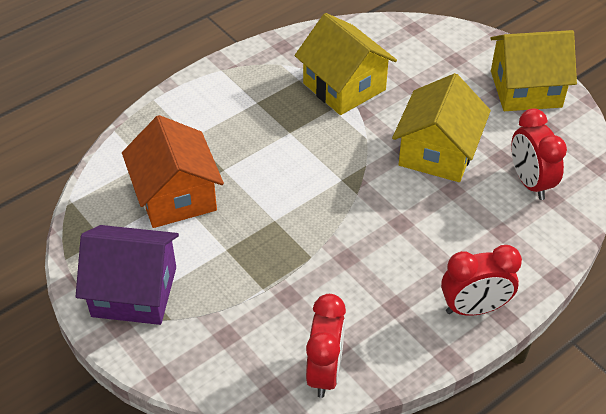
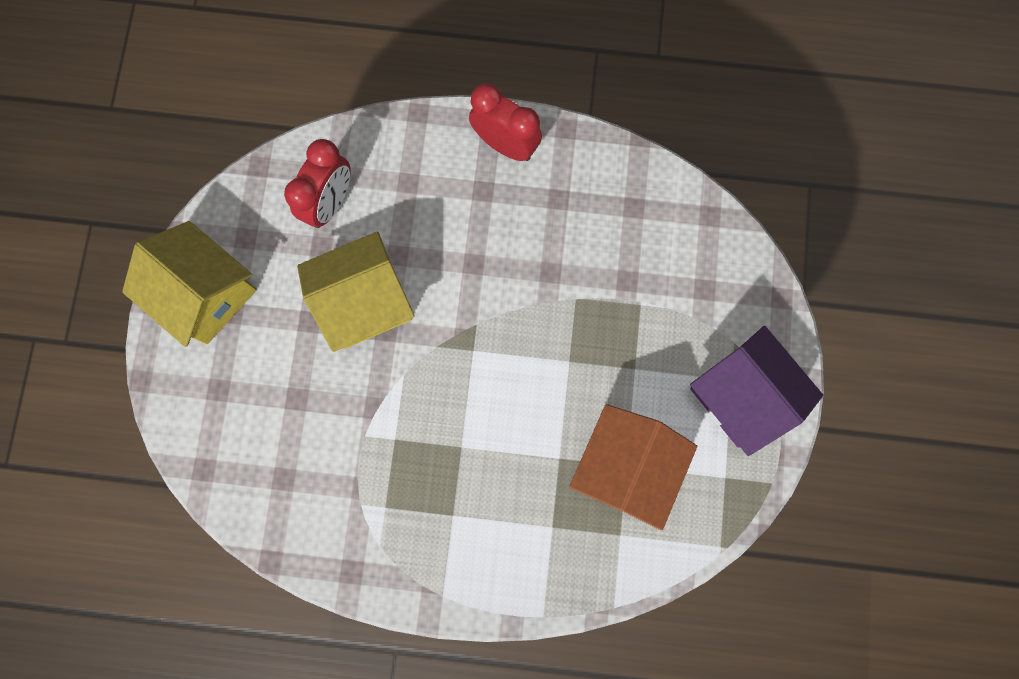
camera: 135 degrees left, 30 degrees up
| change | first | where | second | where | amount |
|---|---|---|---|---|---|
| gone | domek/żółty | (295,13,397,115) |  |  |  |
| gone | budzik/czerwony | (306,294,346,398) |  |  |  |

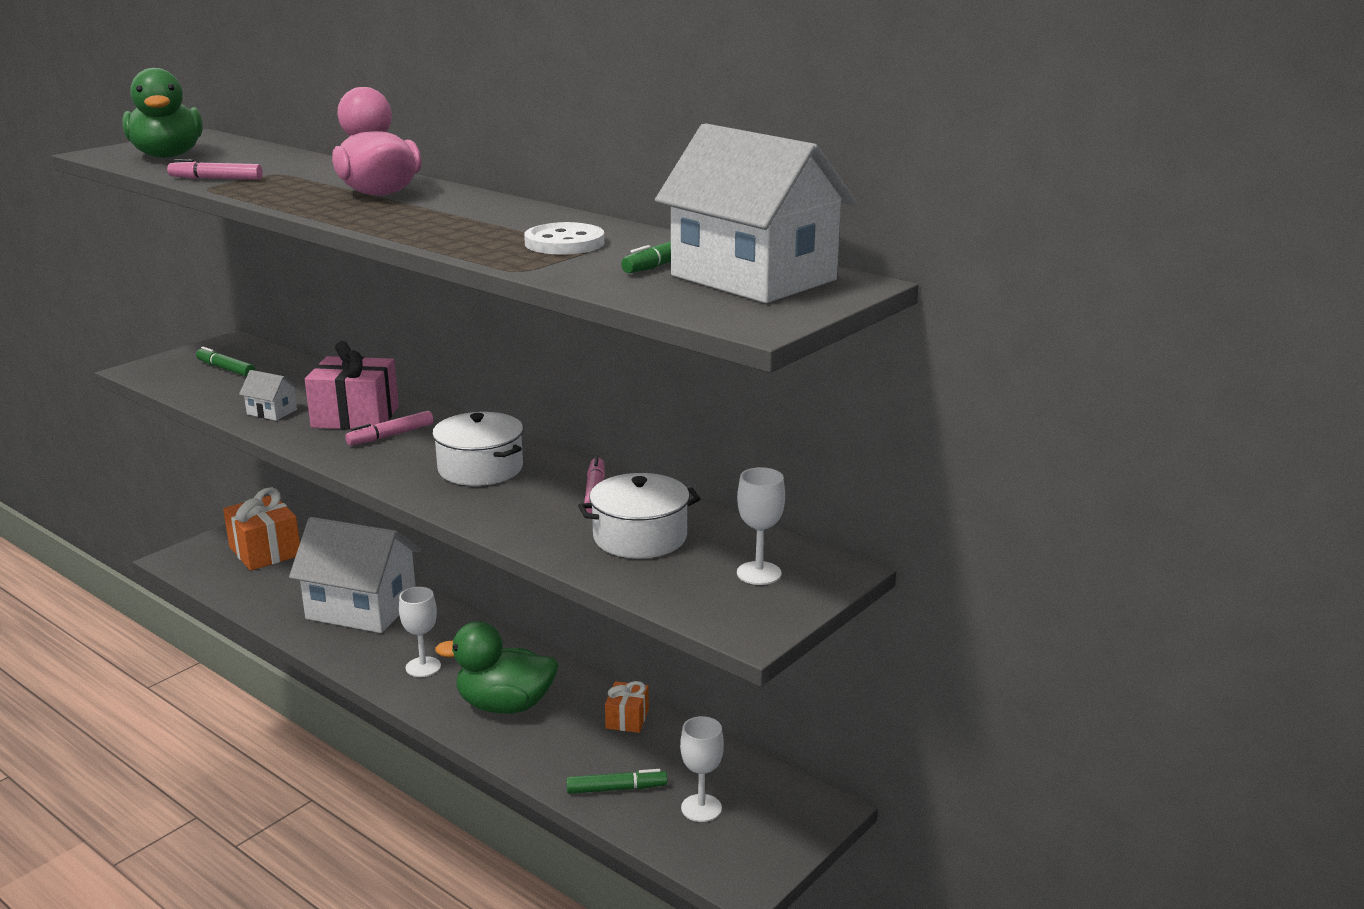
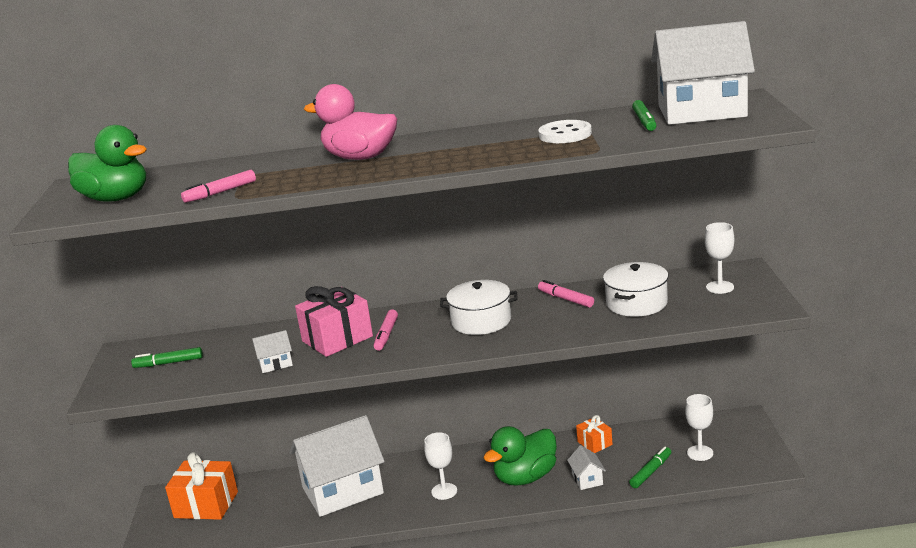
camera: 40 degrees left, 0 degrees up
| change | first | where | second | where | amount |
|---|---|---|---|---|---|
| new |  |  | domek/biały | (567,445,606,490) |  |

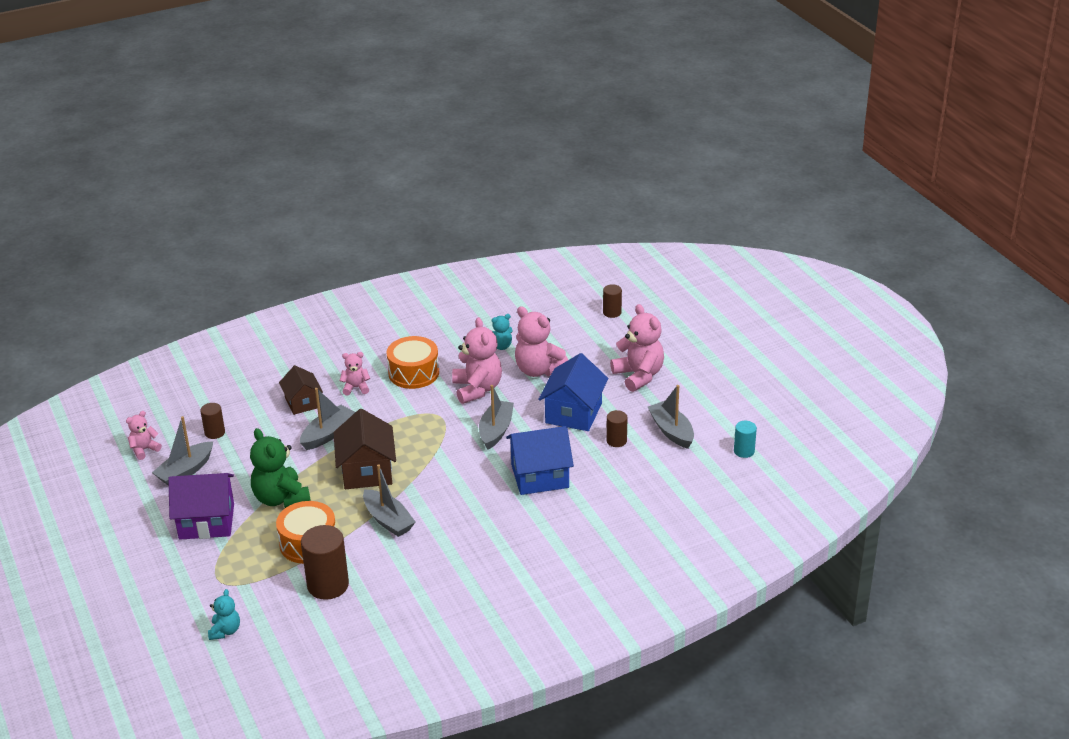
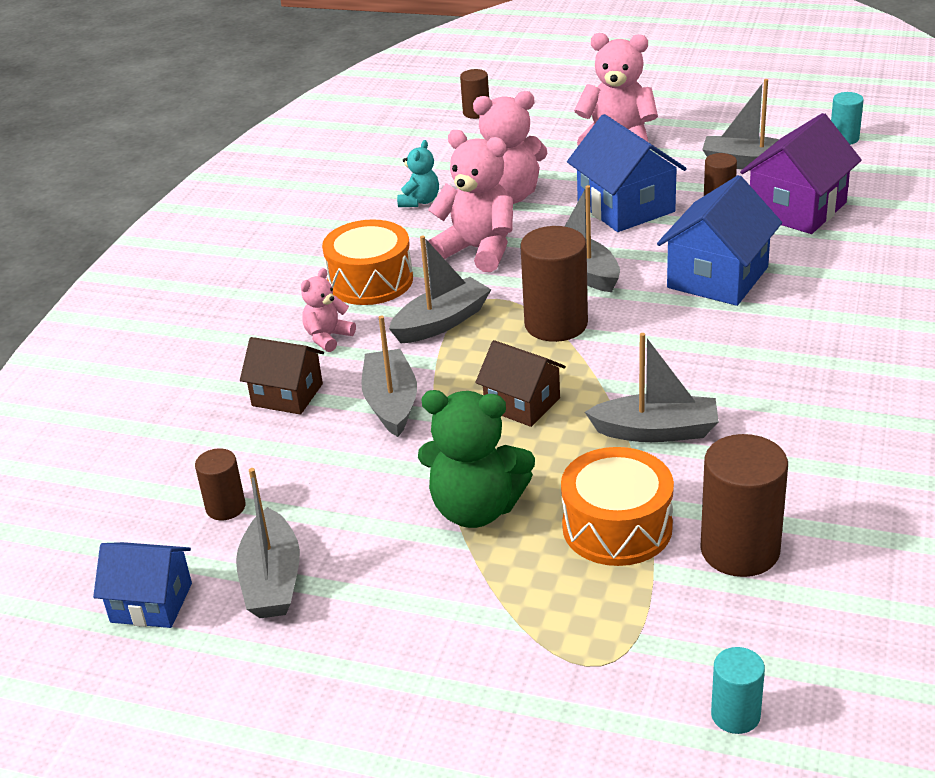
camera: 45 degrees left, 0 degrees up
| change | first | where | second | where | amount |
|---|---|---|---|---|---|
| swapped | miś/różowy | (126,411,162,460) | domek/niebieski | (93,542,192,628) |  |
| shifted | domek/fioletowy | (168,473,234,540) |  | (740,113,862,234) |  |
| swapped | miś/turkusowy | (208,589,240,640) | walec/turkusowy | (711,647,765,734) |  |
| scaled | domek/brązowy | (333,409,396,489) |  | (475,340,566,427) | x0.64 |
| new |  |  | łódka/szary | (389,235,491,343) |  |
| new |  |  | walec/brązowy | (520,226,588,342) |  |

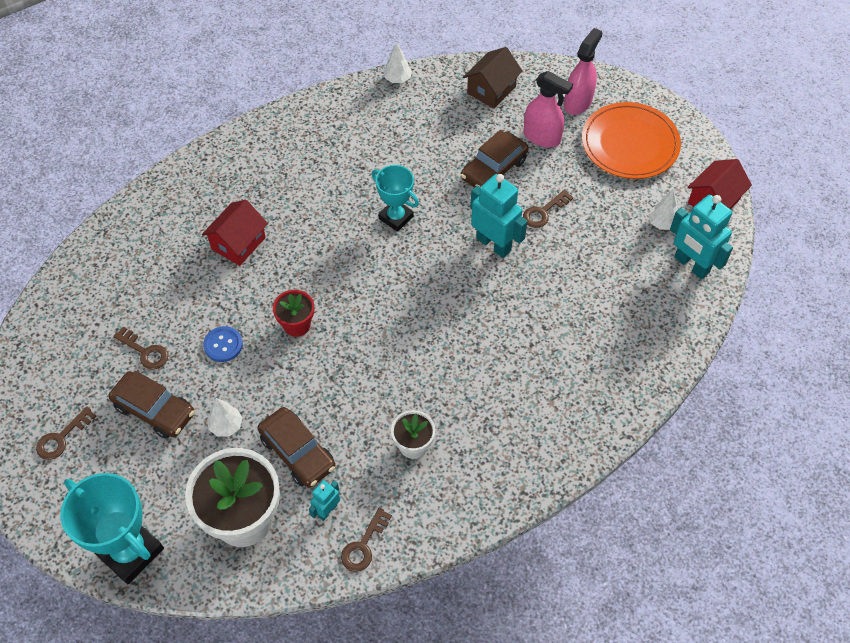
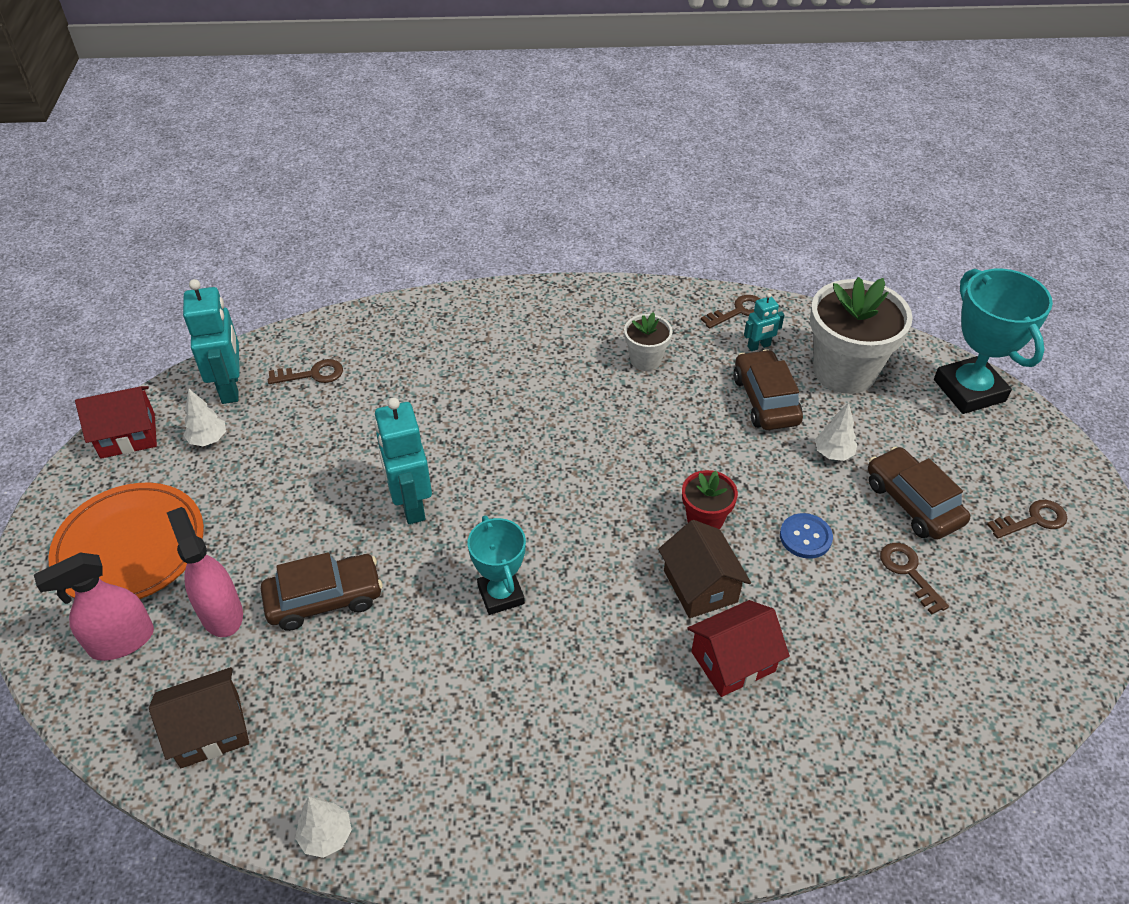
camera: 150 degrees left, 10 degrees down
| change | first | where | second | where | amount |
|---|---|---|---|---|---|
| shifted | klucz/brązowy | (523,189,573,228) |  | (268,359,343,384) |  |
| new |  |  | domek/brązowy | (658,520,751,618) |  |

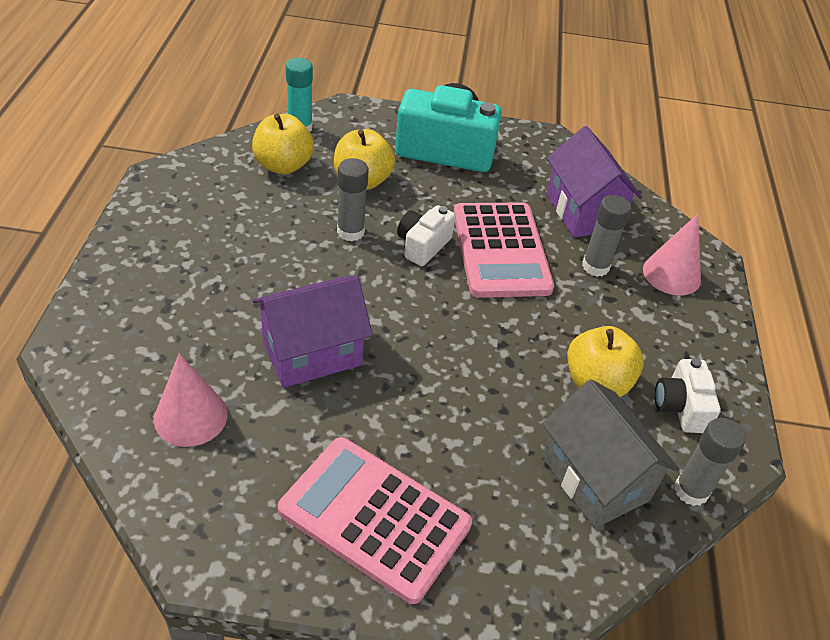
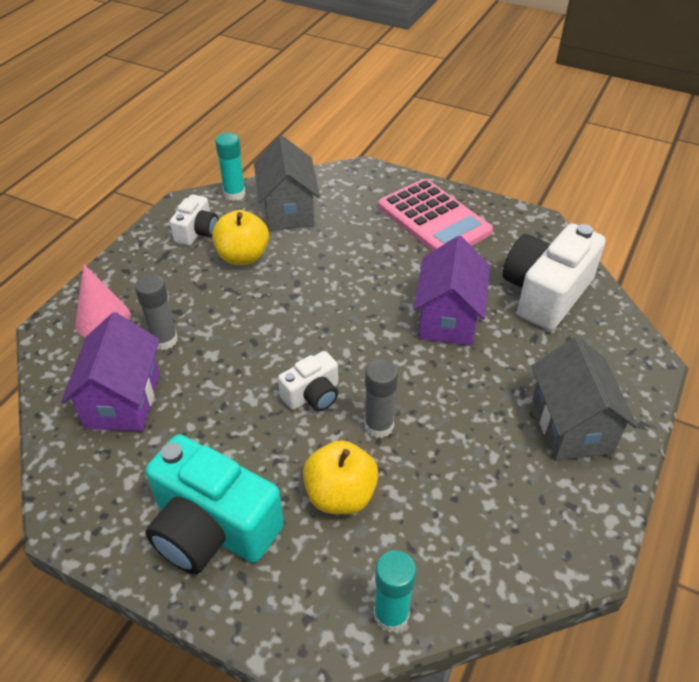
camera: 155 degrees left, 0 degrees up
| change | first | where | second | where | amount |
|---|---|---|---|---|---|
| swapped | stożek/różowy | (154,353,228,447) | aparat fotograficzny/biały | (503,223,606,330) |  |
| gone | jabłko/żółty | (252,114,314,174) |  |  |  |
| rotated | domek/fioletowy | (253,275,373,388) |  | (413,236,490,346) | 75 degrees counterclockwise |
| gone | kalkulator/różowy | (453,202,554,298) |  |  |  |
| repainted | klej w sztyfcie/szary | (674,418,746,506) | klej w sztyfcie/turkusowy | (215,133,246,201) |  |
| new |  |  | domek/szary | (532,336,638,460) |  |

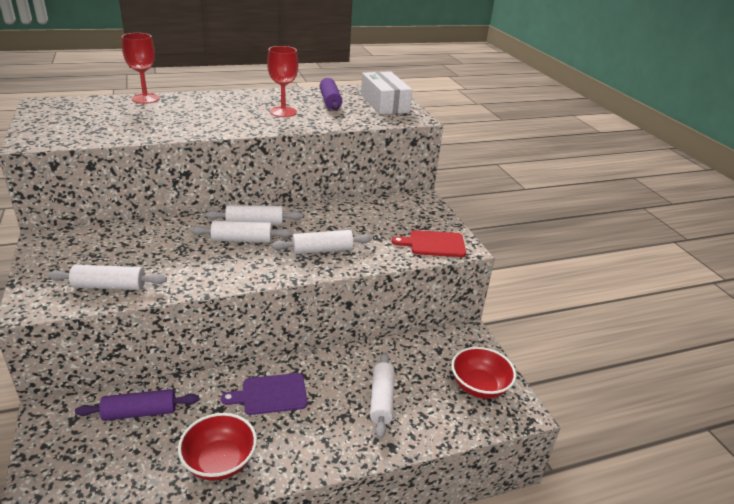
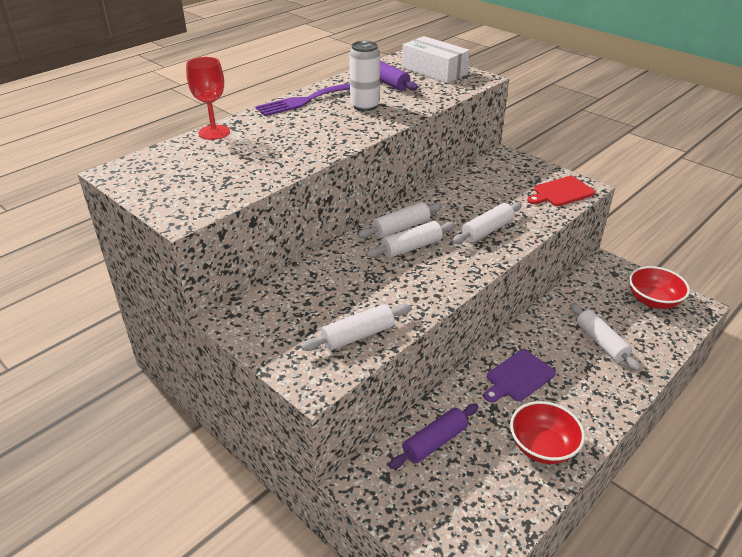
camera: 25 degrees left, 5 degrees up
| change | first | where | second | where | amount |
|---|---|---|---|---|---|
| swapped | kielich/czerwony | (267,46,298,117) | puszka/biały | (349,41,380,111) |  |
| new |  |  | widelec/fioletowy | (255,83,350,116) |  |

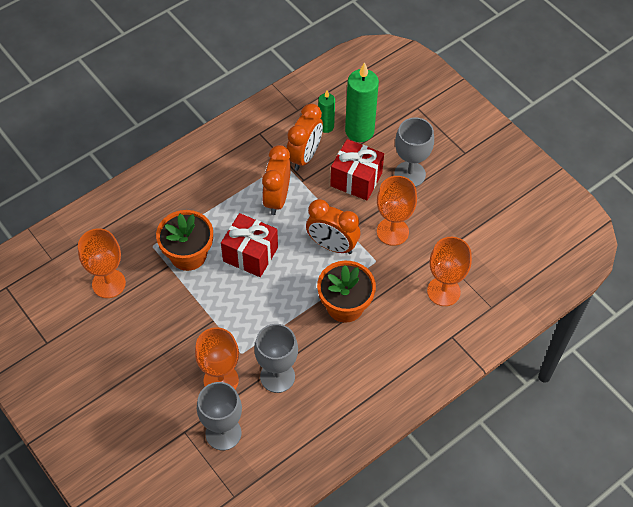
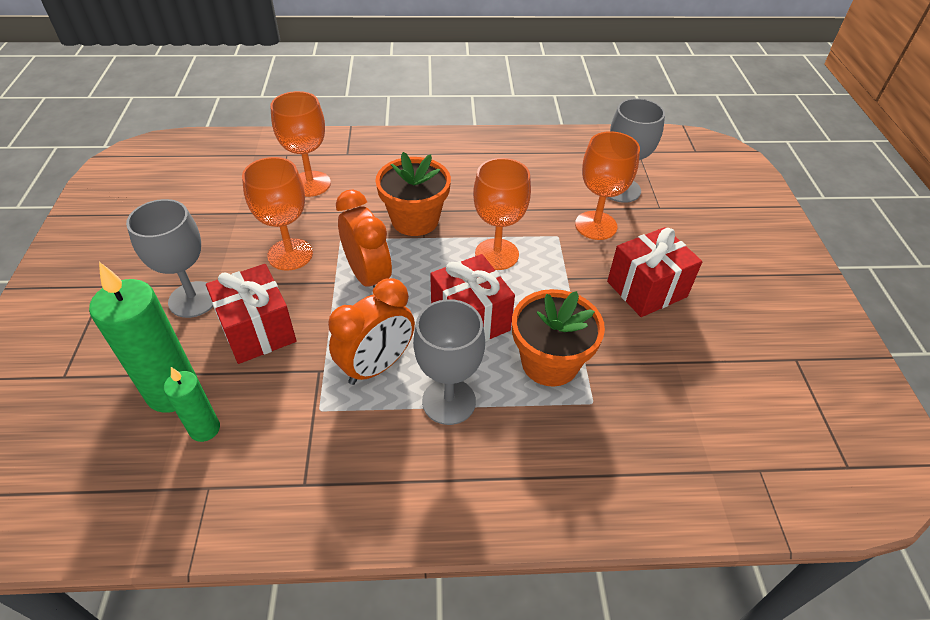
camera: 145 degrees left, 10 degrees down
| change | first | where | second | where | amount |
|---|---|---|---|---|---|
| shifted | kielich/pomarańczowy | (78,228,126,298) |  | (473,158,531,270) |  |
| shifted | kielich/szary | (254,324,298,393) |  | (413,299,485,425) |  |
| gone | budzik/pomarańczowy | (287,104,323,171) |  |  |  |
| new |  |  | prezent/czerwony | (607,227,702,317) |  |

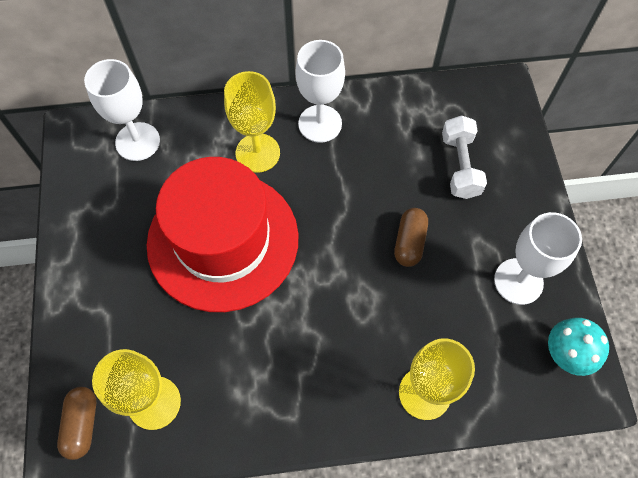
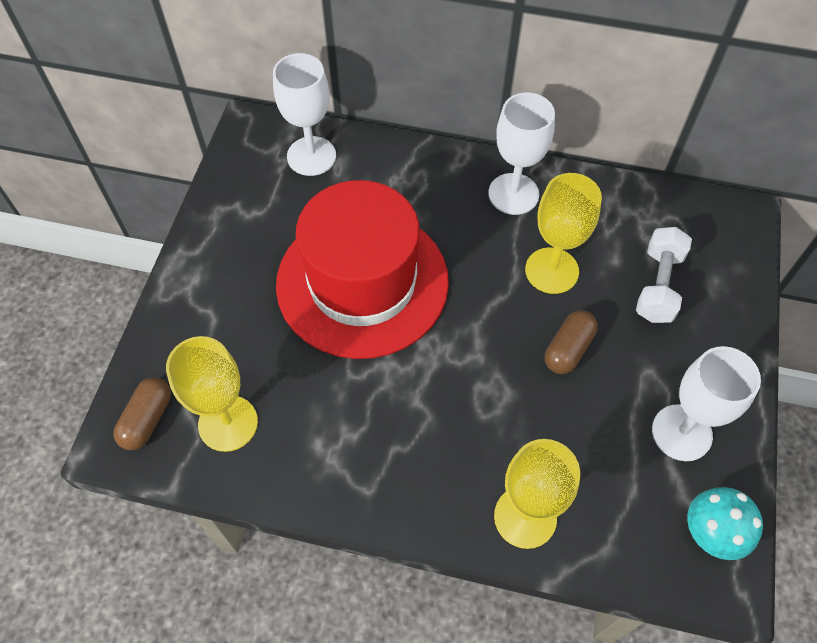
camera: 20 degrees right, 5 degrees down
| change | first | where | second | where | amount |
|---|---|---|---|---|---|
| shifted | kielich/żółty | (224,71,280,173) |  | (525,173,602,294) |  |

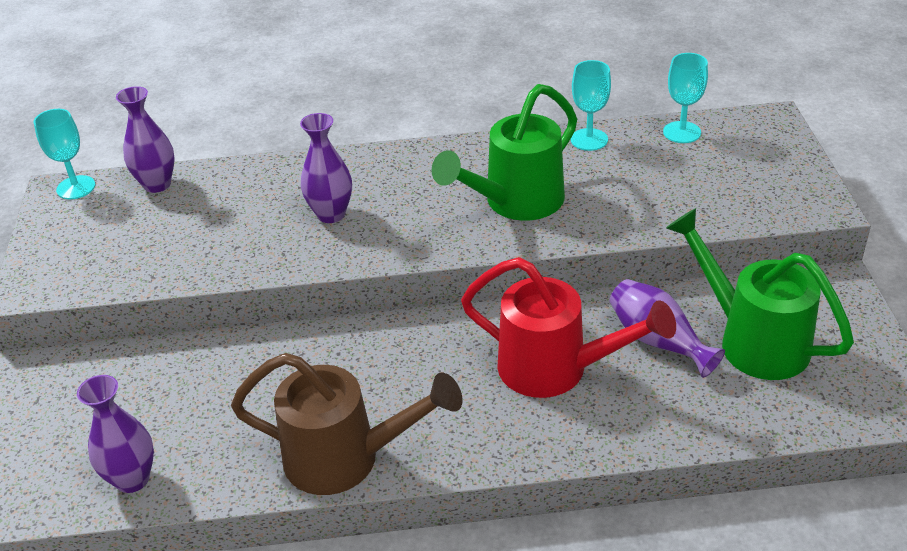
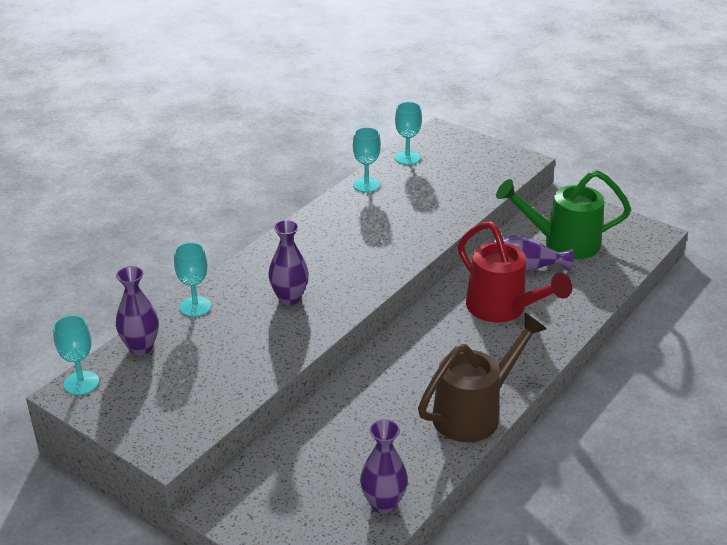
camera: 50 degrees left, 5 degrees down
| change | first | where | second | where | amount |
|---|---|---|---|---|---|
| gone | konewka/zielony | (432,84,577,221) |  |  |  |
| rotated | konewka/czerwony | (461,257,676,398) |  | (458,221,572,322) | 75 degrees clockwise |
| new |  |  | kielich/turkusowy | (174,242,212,317) |  |

